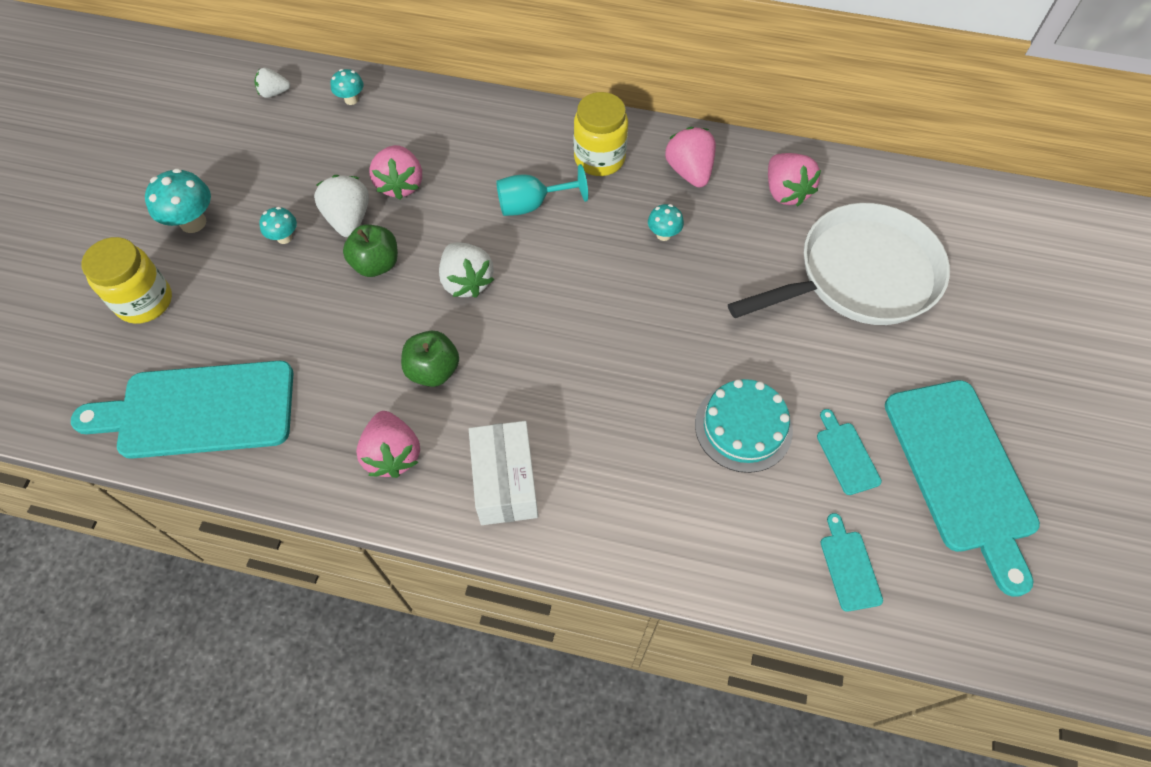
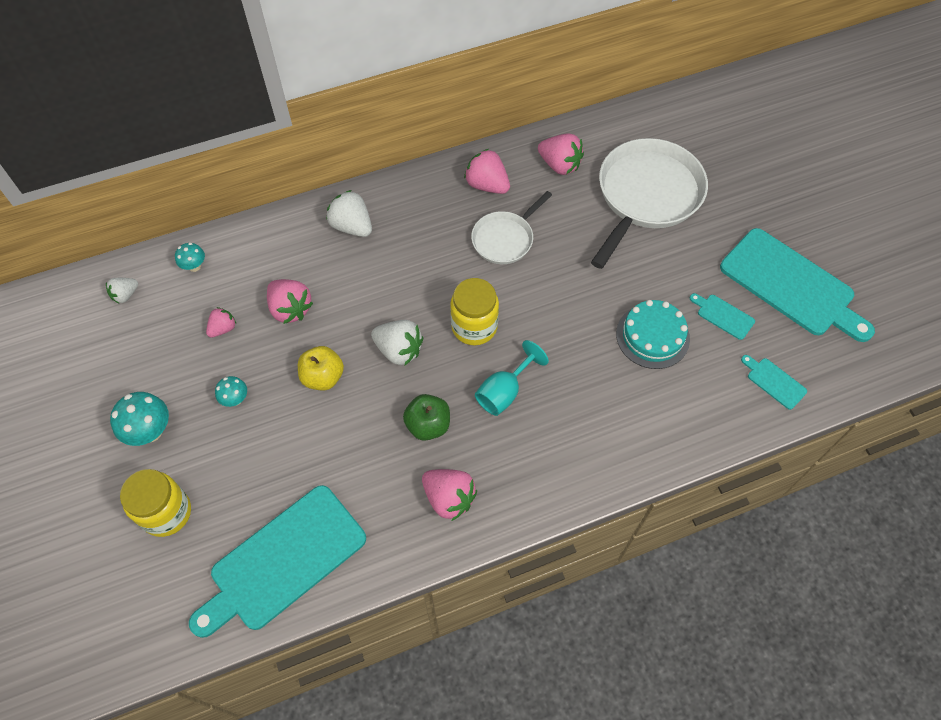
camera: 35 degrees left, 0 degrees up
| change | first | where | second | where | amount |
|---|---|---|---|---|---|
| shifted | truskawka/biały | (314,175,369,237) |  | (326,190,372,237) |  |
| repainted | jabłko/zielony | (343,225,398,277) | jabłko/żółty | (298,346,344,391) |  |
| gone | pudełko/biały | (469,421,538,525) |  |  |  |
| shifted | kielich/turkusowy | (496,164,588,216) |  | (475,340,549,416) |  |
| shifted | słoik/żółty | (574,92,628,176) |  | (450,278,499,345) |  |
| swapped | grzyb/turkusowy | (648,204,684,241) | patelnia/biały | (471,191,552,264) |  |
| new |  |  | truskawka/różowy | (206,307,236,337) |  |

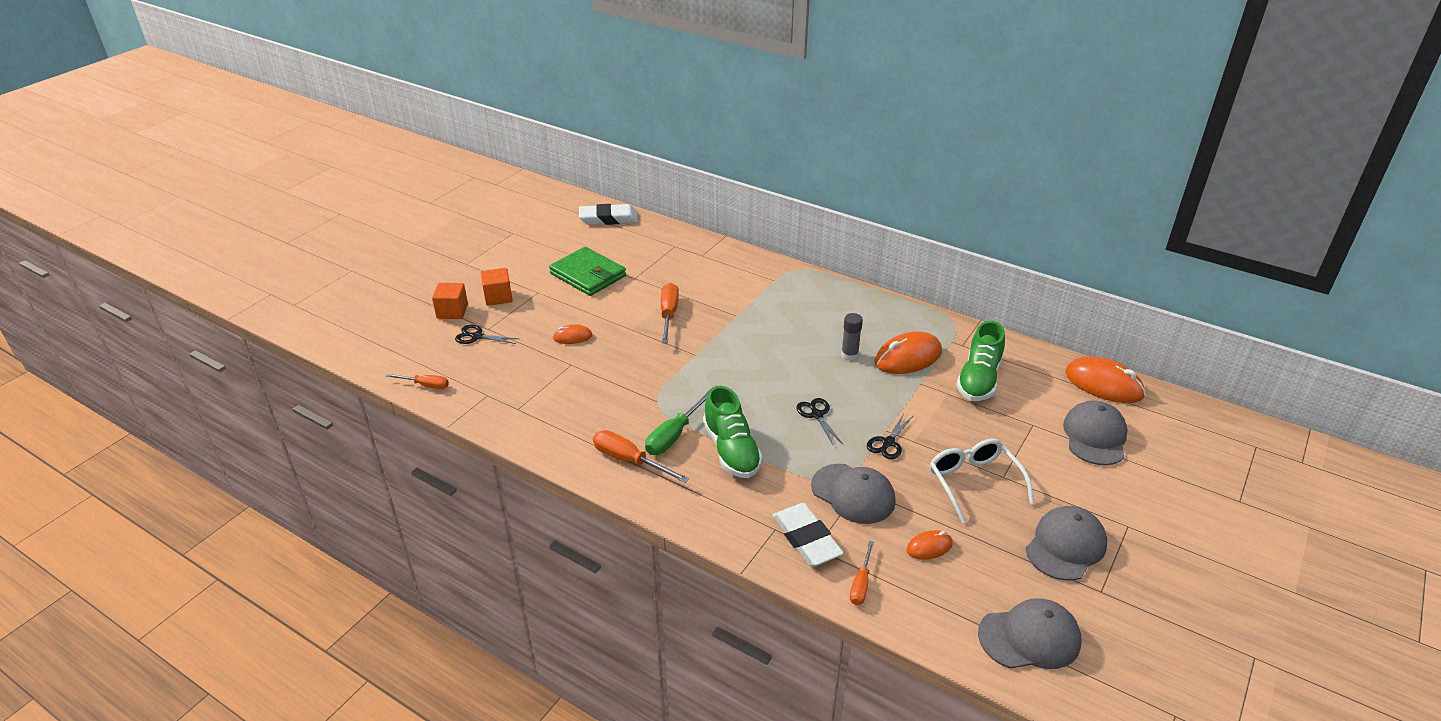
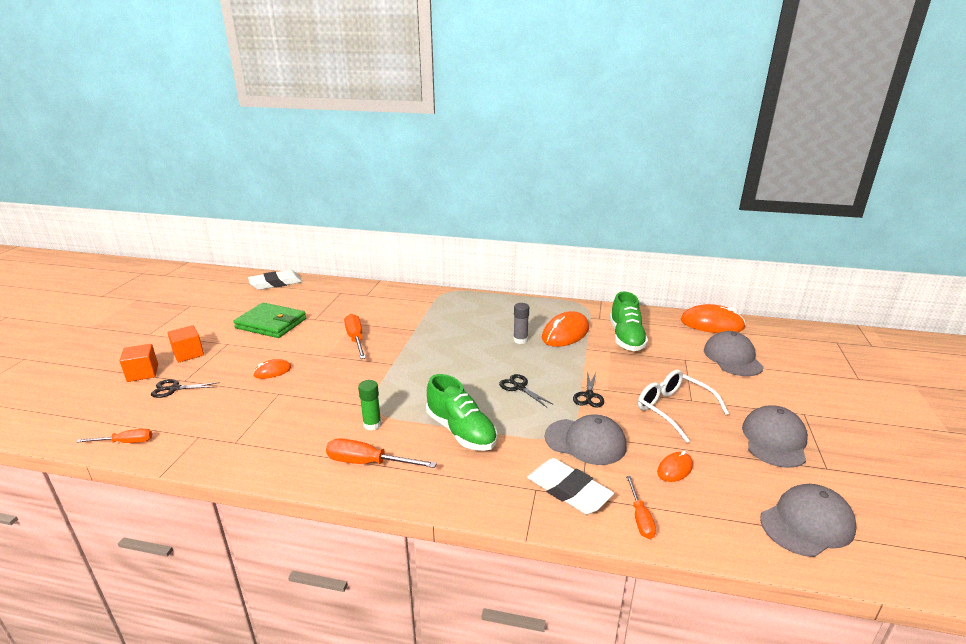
camera: 20 degrees left, 10 degrees down
| change | first | where | second | where | amount |
|---|---|---|---|---|---|
| gone | śrubokręt/zielony | (645,391,709,455) |  |  |  |
| new |  |  | klej w sztyfcie/zielony | (358,380,382,431) |  |

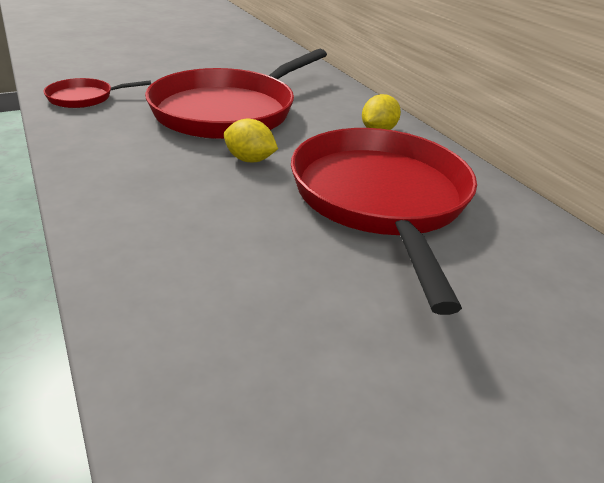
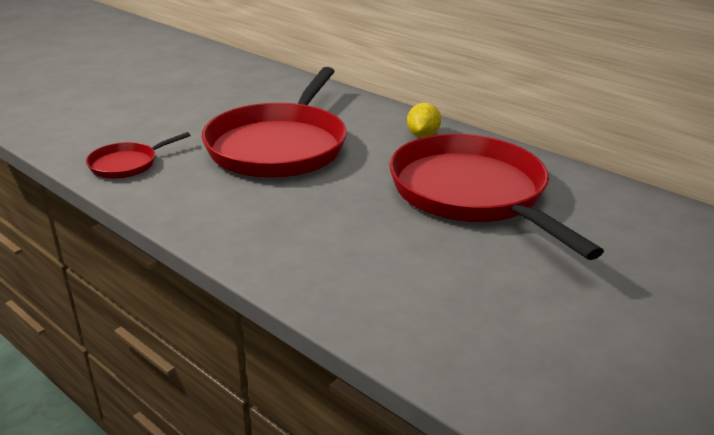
camera: 20 degrees left, 5 degrees down
| change | first | where | second | where | amount |
|---|---|---|---|---|---|
| gone | cytryna/żółty | (224,119,278,162) |  |  |  |

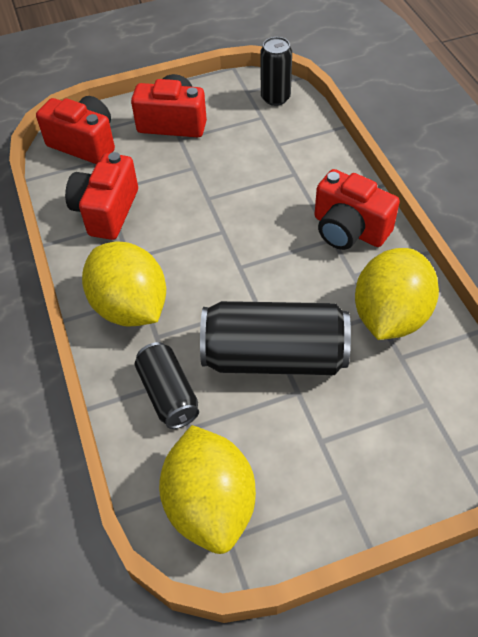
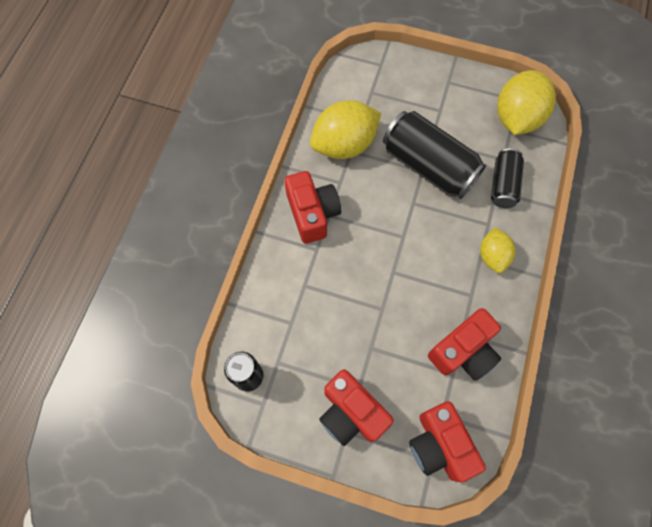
camera: 145 degrees left, 15 degrees up
| change | first | where | second | where | amount |
|---|---|---|---|---|---|
| scaled | cytryna/żółty | (82,242,166,326) |  | (480,227,515,273) | x0.57 |

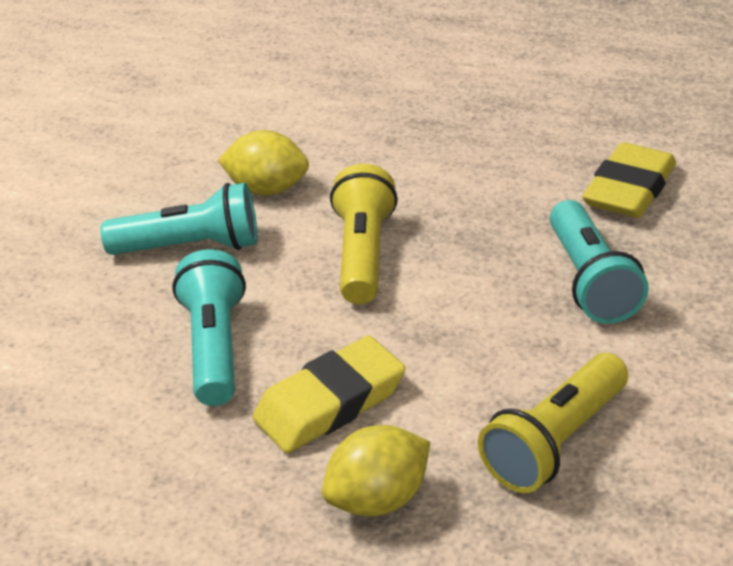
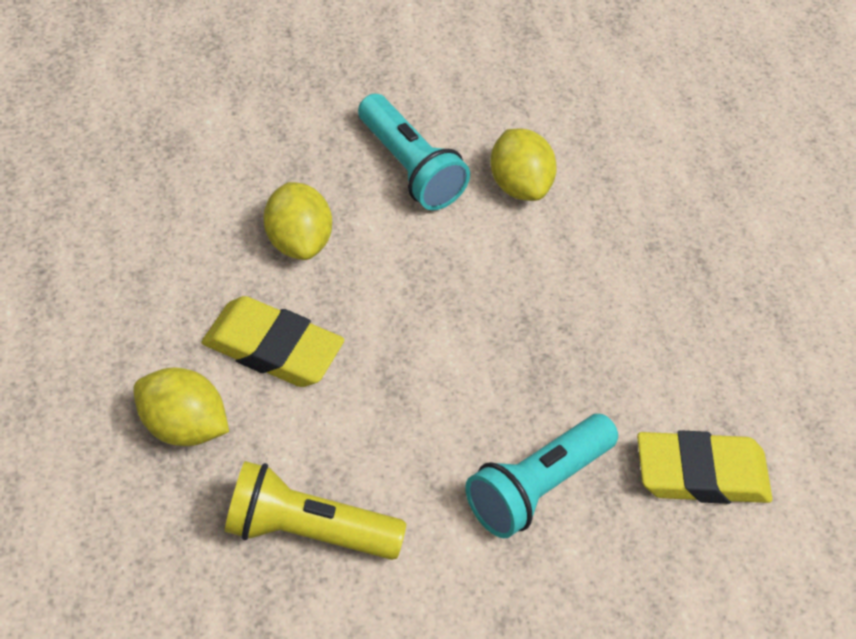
camera: 50 degrees right, 15 degrees up
| change | first | where | second | where | amount |
|---|---|---|---|---|---|
| swapped | latarka/turkusowy | (172,249,246,406) | cytryna/żółty | (264,182,332,260) |  |
| gone | latarka/żółty | (330,164,398,304) |  |  |  |

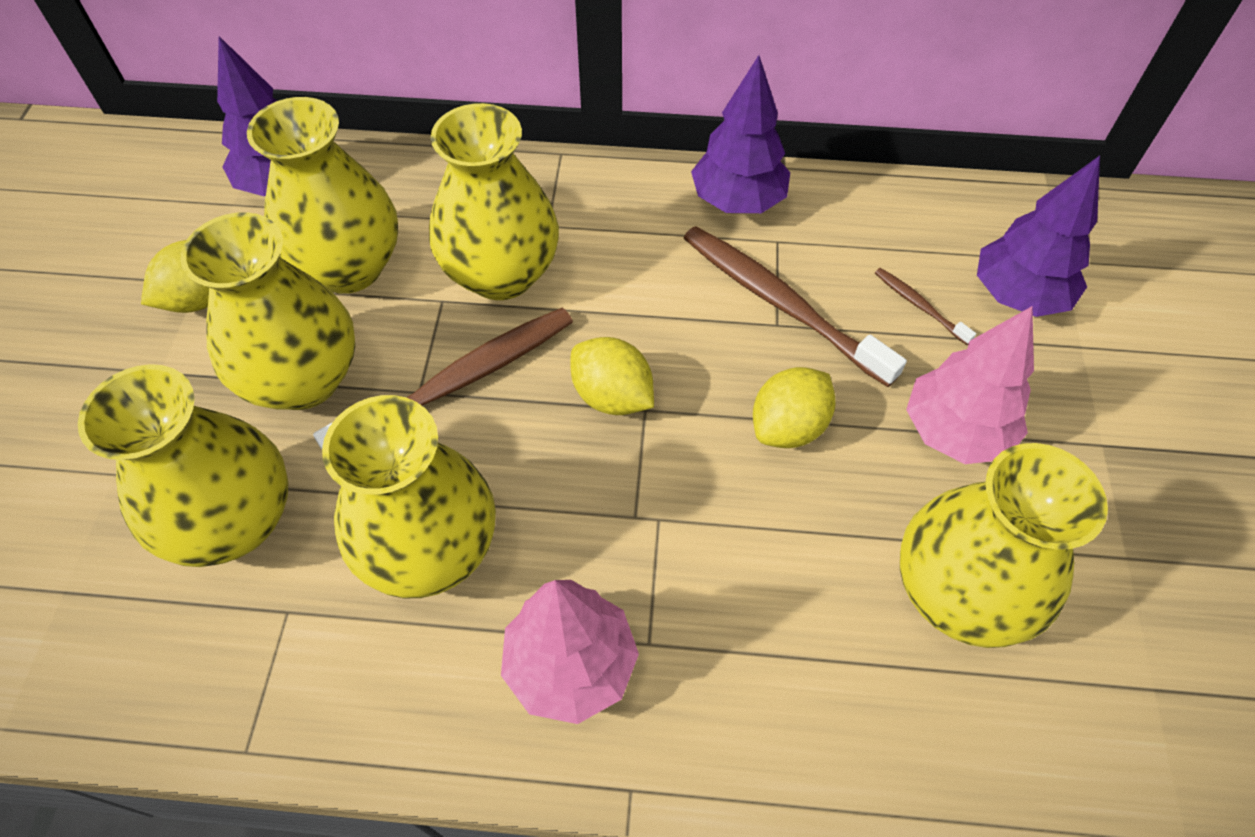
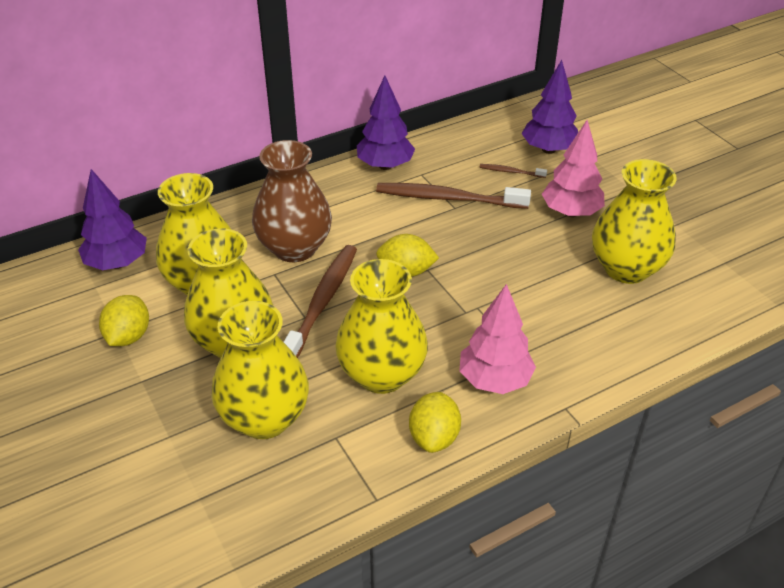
camera: 35 degrees left, 15 degrees down
| change | first | where | second | where | amount |
|---|---|---|---|---|---|
| repainted | wazon/żółty | (429,103,559,300) | wazon/brązowy | (252,140,332,262) |  |
| shifted | cytryna/żółty | (753,367,835,448) |  | (409,392,461,453) |  |

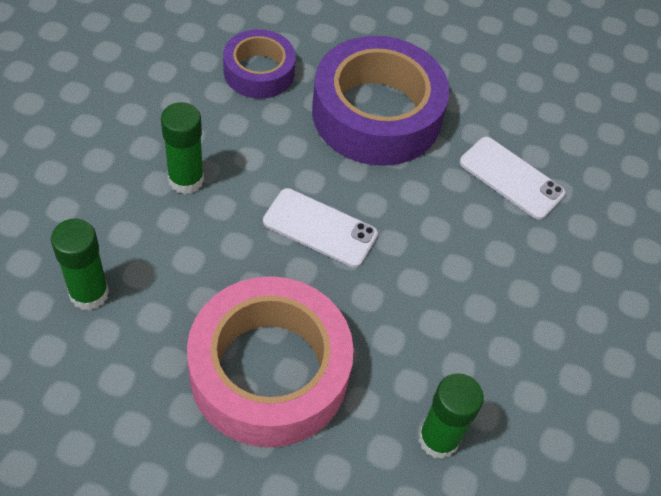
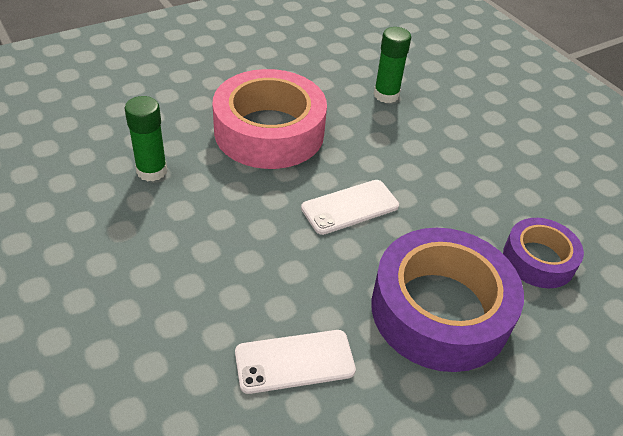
camera: 130 degrees right, 10 degrees down
| change | first | where | second | where | amount |
|---|---|---|---|---|---|
| gone | klej w sztyfcie/zielony | (161,102,204,194) |  |  |  |

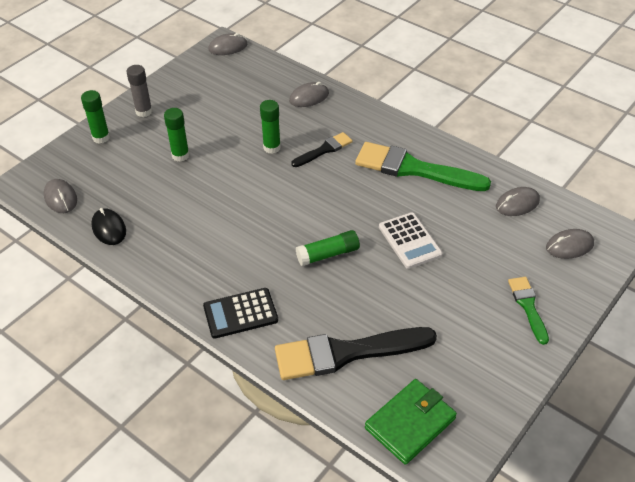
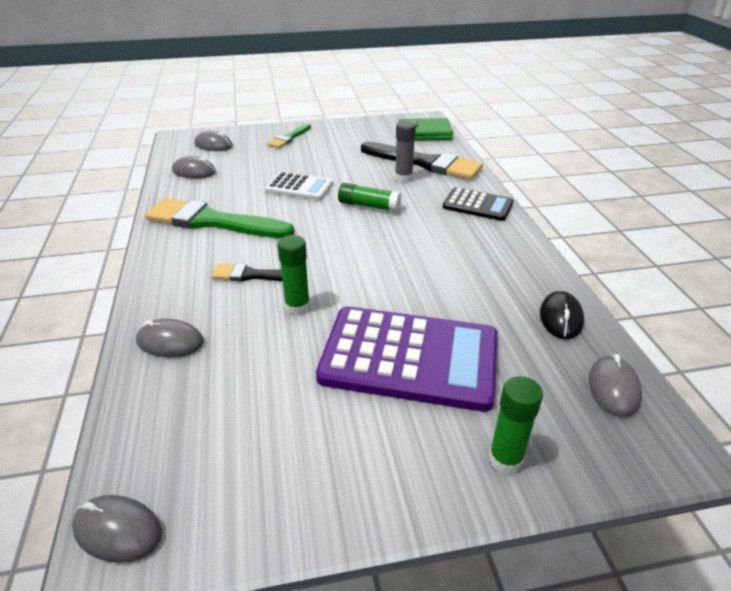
camera: 140 degrees left, 10 degrees down
| change | first | where | second | where | amount |
|---|---|---|---|---|---|
| shifted | klej w sztyfcie/szary | (126,65,153,117) |  | (395,121,416,182) |  |
| swapped | klej w sztyfcie/zielony | (164,108,190,162) | kalkulator/fioletowy | (316,306,498,412) |  |
| rotated | pędzel/zielony | (355,142,491,191) |  | (145,198,295,238) | 135 degrees clockwise |
| rotated | kalkulator/biały | (379,212,443,269) |  | (265,172,333,200) | 90 degrees clockwise |

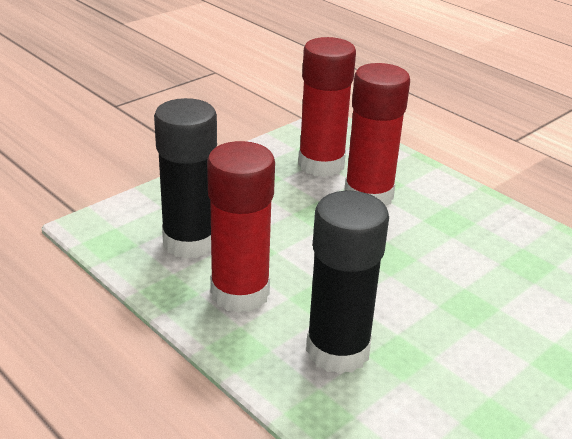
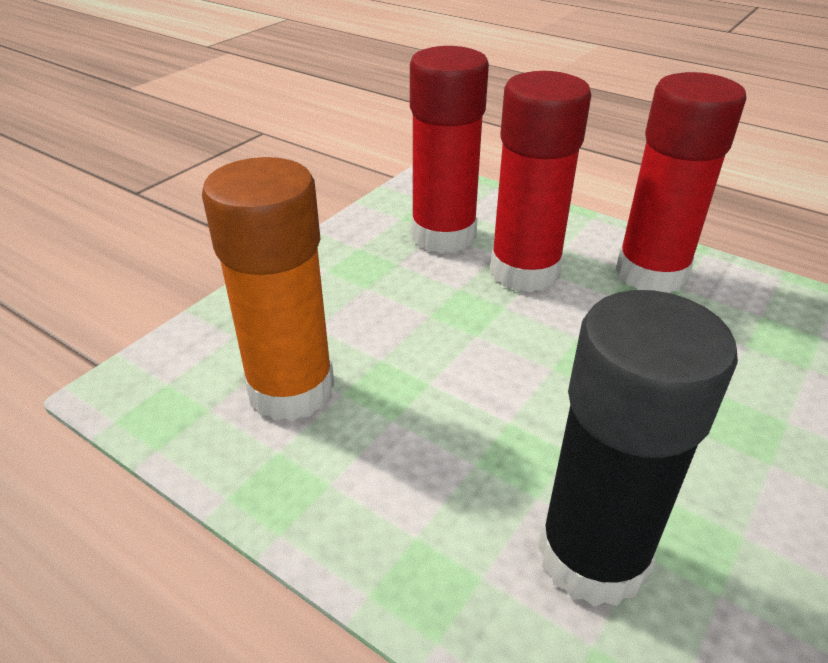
camera: 10 degrees left, 5 degrees up
| change | first | where | second | where | amount |
|---|---|---|---|---|---|
| repainted | klej w sztyfcie/czarny | (154,98,217,259) | klej w sztyfcie/pomarańczowy | (202,157,334,421) |  |
| shifted | klej w sztyfcie/czerwony | (207,141,275,313) |  | (616,72,747,293) |  |

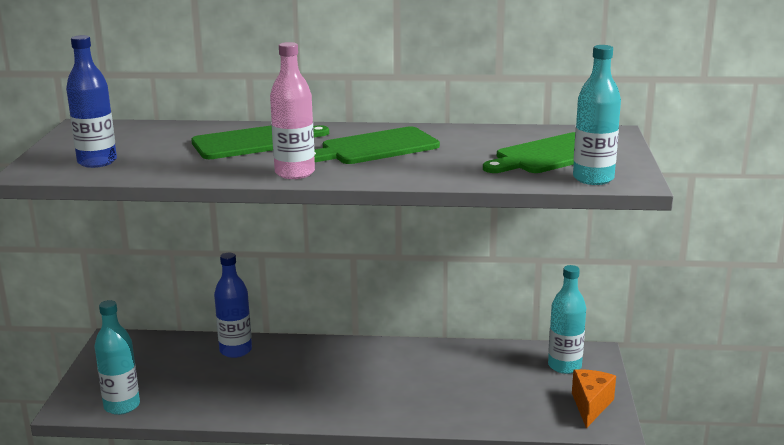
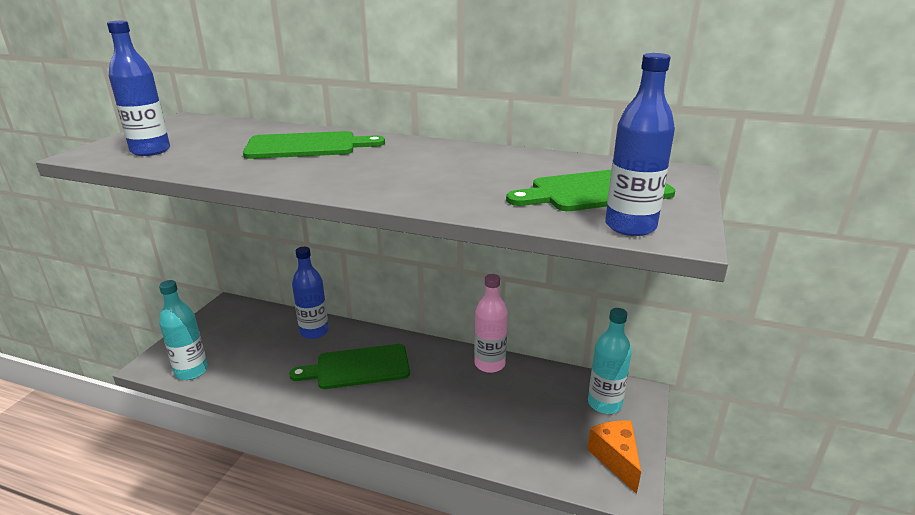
camera: 15 degrees right, 5 degrees up
| change | first | where | second | where | amount |
|---|---|---|---|---|---|
| shifted | butelka/różowy | (270,42,315,179) |  | (474,274,508,373) |  |
| shifted | deska do krojenia/zielony | (314,126,440,164) |  | (289,344,410,389) |  |
| rotated | ser/pomarańczowy | (572,369,616,428) |  | (587,421,641,494) | 45 degrees counterclockwise |
| repainted | butelka/turkusowy | (573,45,621,185) | butelka/niebieski | (605,53,675,236) |  |

